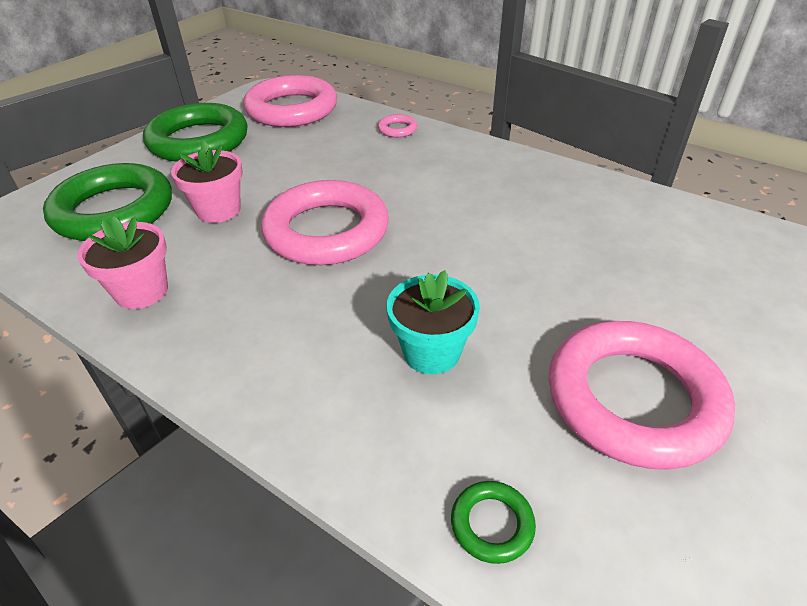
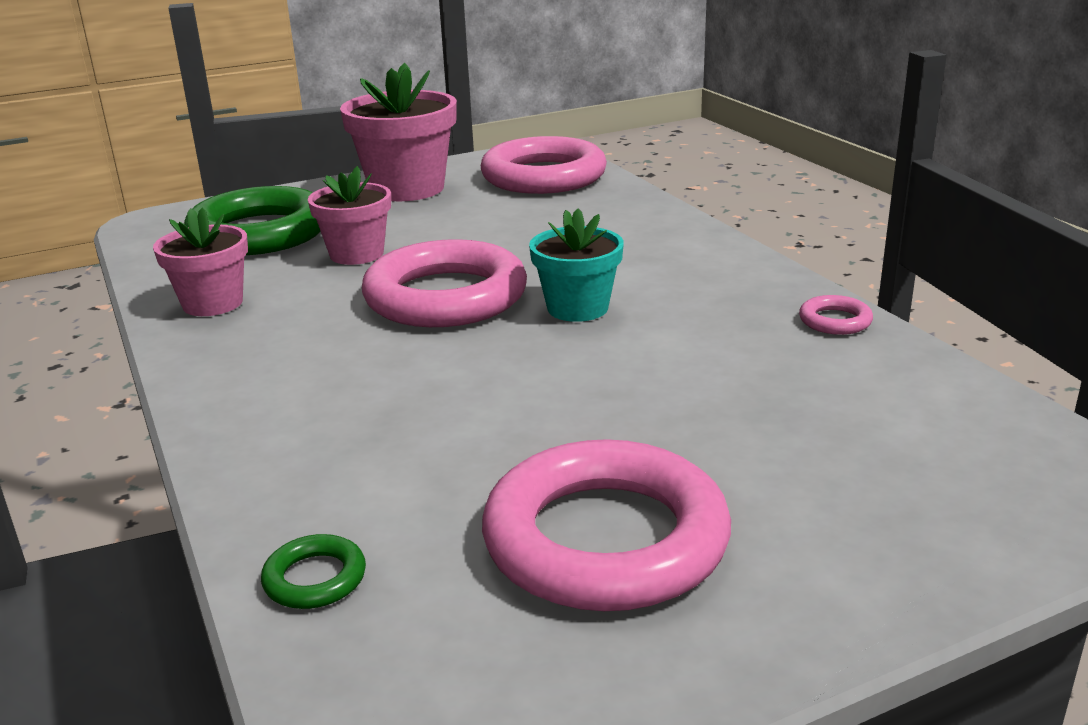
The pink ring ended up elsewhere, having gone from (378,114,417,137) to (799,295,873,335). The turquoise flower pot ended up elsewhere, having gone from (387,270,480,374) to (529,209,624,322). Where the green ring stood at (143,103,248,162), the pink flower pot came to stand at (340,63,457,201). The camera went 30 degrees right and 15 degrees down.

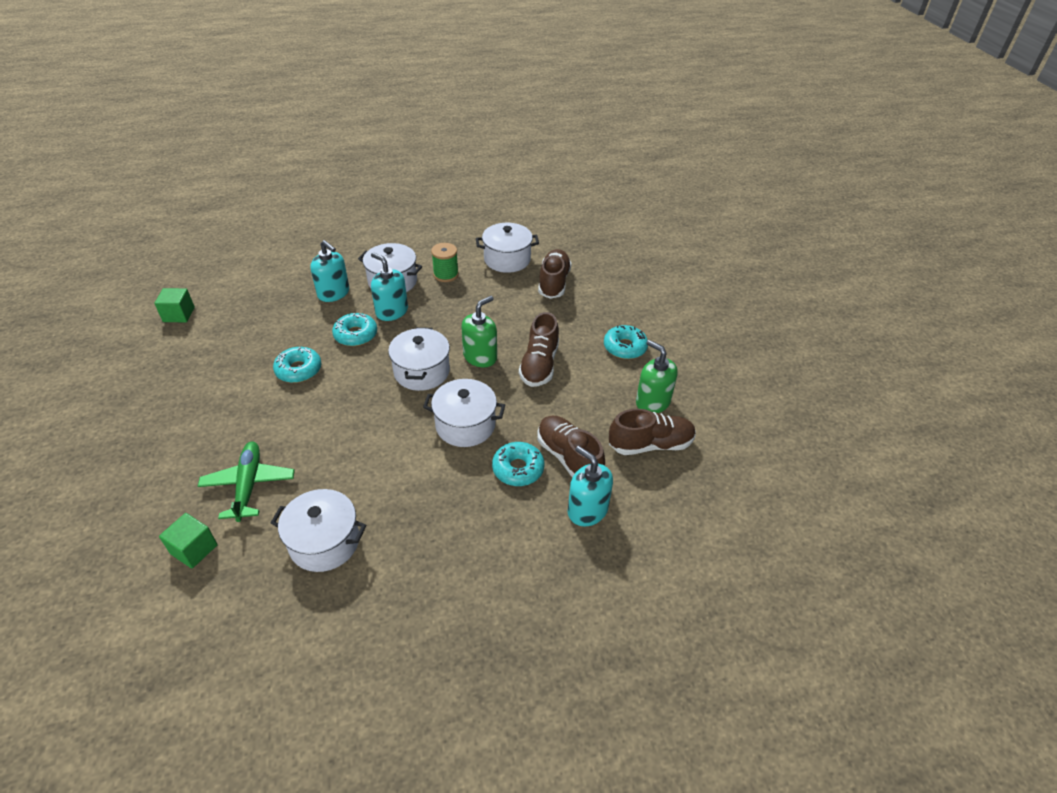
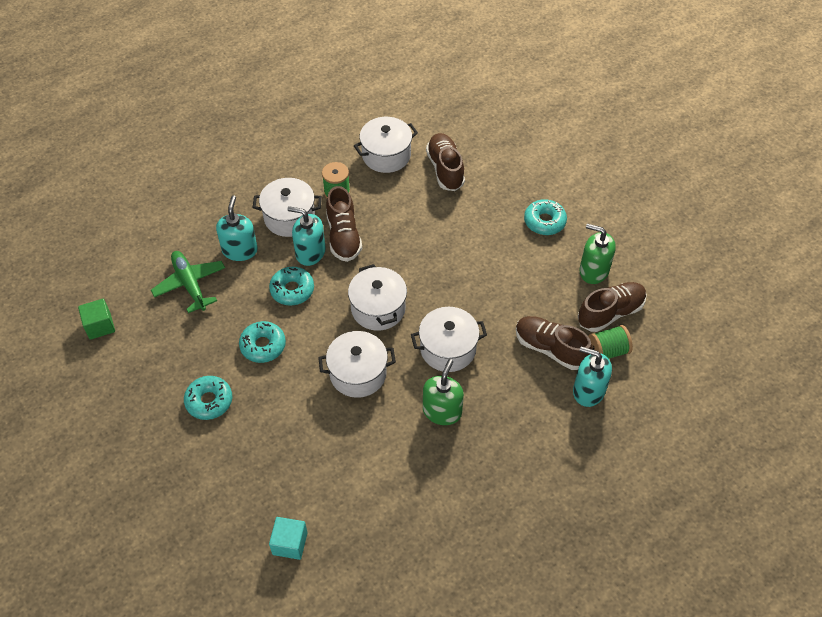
The second view gained the green spool at (588,325,633,359). The green plane ended up elsewhere, having gone from (198,442,295,522) to (151,251,225,313). The white pot ended up elsewhere, having gone from (271,489,366,572) to (318,331,396,398). The green soap dispenser ended up elsewhere, having gone from (461,296,497,367) to (423,359,464,425). The turquoise donut ended up elsewhere, having gone from (492,442,544,486) to (184,376,232,420). The brown shoe ended up elsewhere, having gone from (519,312,559,387) to (326,186,362,262). What was the green cube at (159,513,218,569) turned into the turquoise cube at (269,517,308,560). The turquoise soap dispenser at (311,240,349,302) ended up facing another way, 105 degrees counterclockwise from before. The camera went 20 degrees left and 10 degrees up.

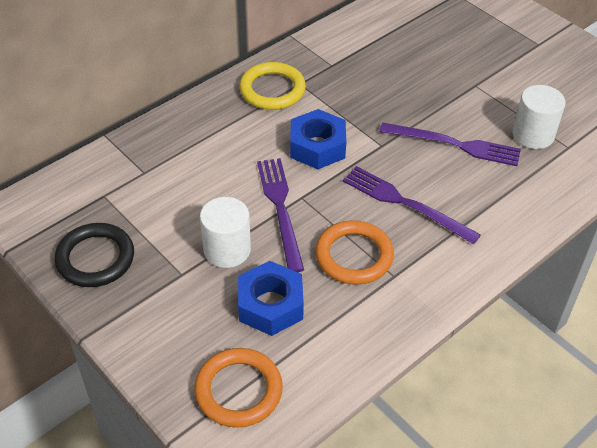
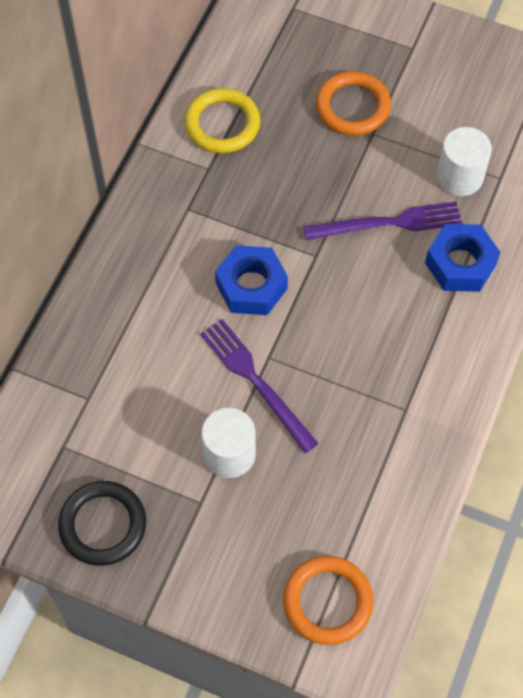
The second view lost the purple fork at (343,166,481,244). The blue nut ended up elsewhere, having gone from (238,261,304,336) to (425,224,501,292). The yellow ring ended up elsewhere, having gone from (239,62,306,110) to (185,88,260,153). The orange ring ended up elsewhere, having gone from (316,220,394,284) to (316,71,391,136). The camera went 25 degrees left and 15 degrees up.

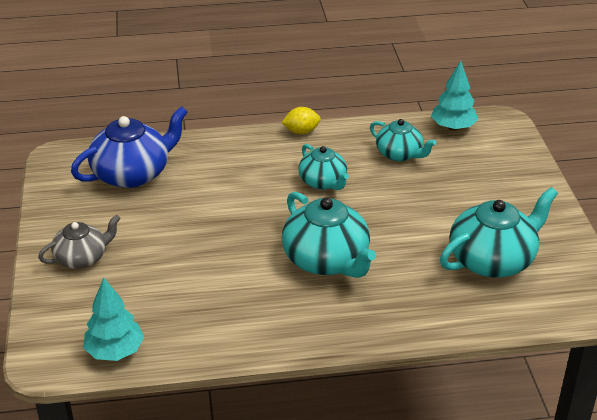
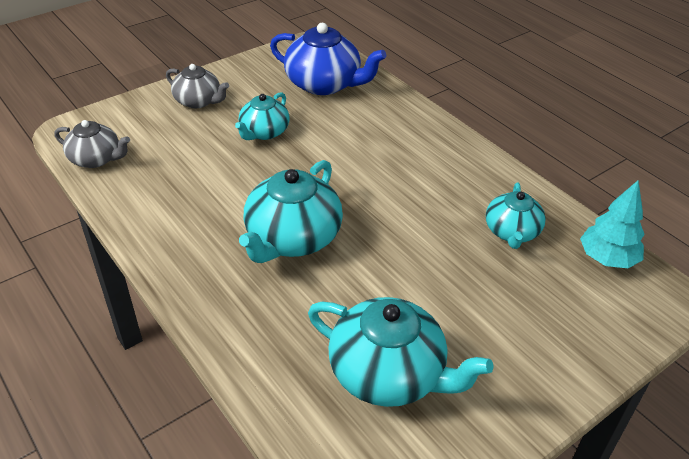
The second view lost the yellow lemon at (281,107,321,134). The turquoise teapot ended up elsewhere, having gone from (298,144,349,190) to (235,92,290,140). Where the turquoise tree stood at (83,277,144,361), the grey teapot came to stand at (54,120,130,168). The camera went 60 degrees right and 5 degrees up.

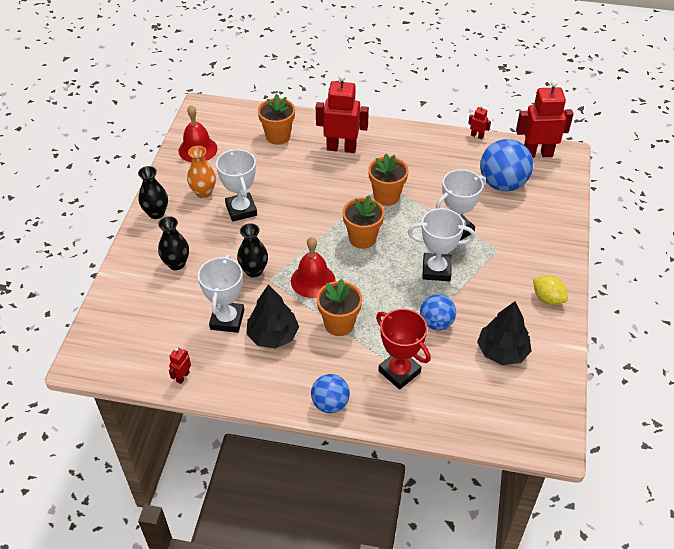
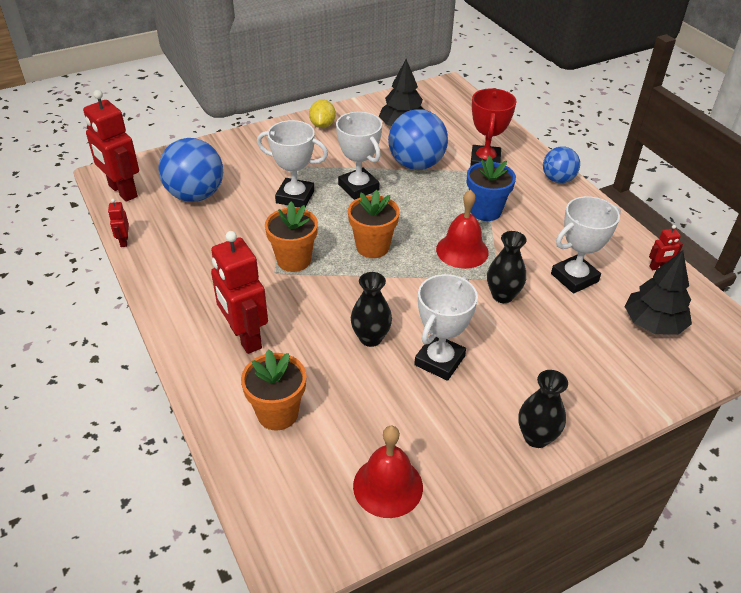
The second view lost the orange vase at (187,146,216,198). The black vase ended up elsewhere, having gone from (158,216,189,270) to (351,272,392,347). The black tree ended up elsewhere, having gone from (246,285,299,348) to (625,251,692,335). What was the orange flower pot at (317,279,362,336) turned into the blue flower pot at (467,156,516,221). The size of the blue ball at (420,294,456,330) changed by a factor of 1.65. The camera went 130 degrees left and 5 degrees down.

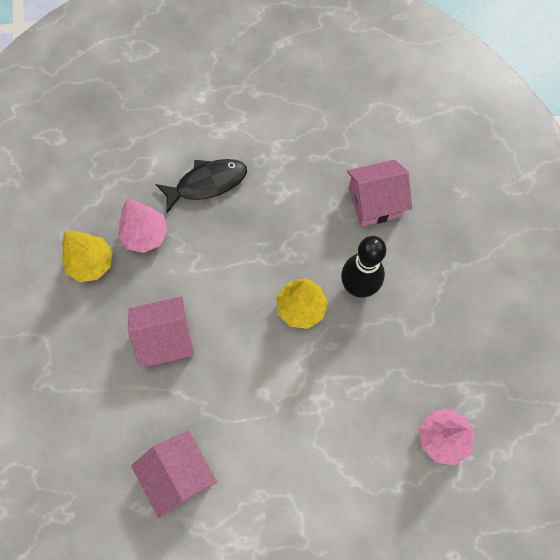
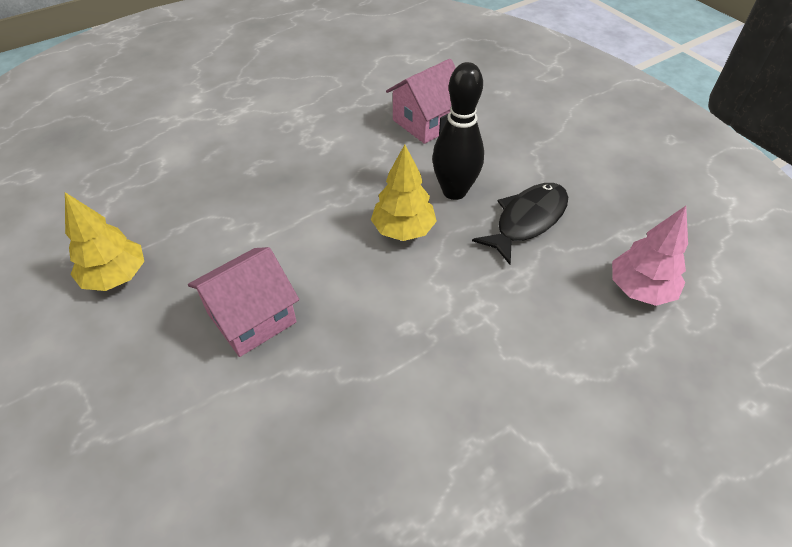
The second view lost the pink tree at (118,199,168,253). The second view lost the pink house at (131,431,217,519). The black fish ended up elsewhere, having gone from (156,159,247,213) to (472,183,568,265). The camera went 25 degrees left and 20 degrees down.

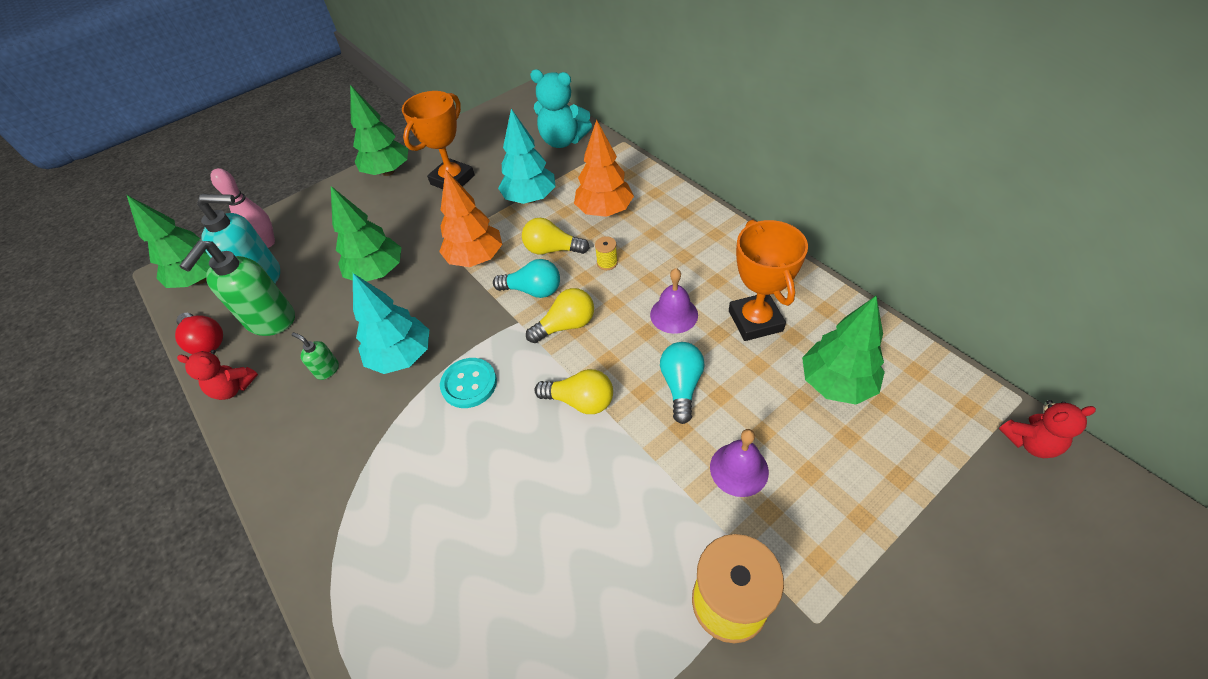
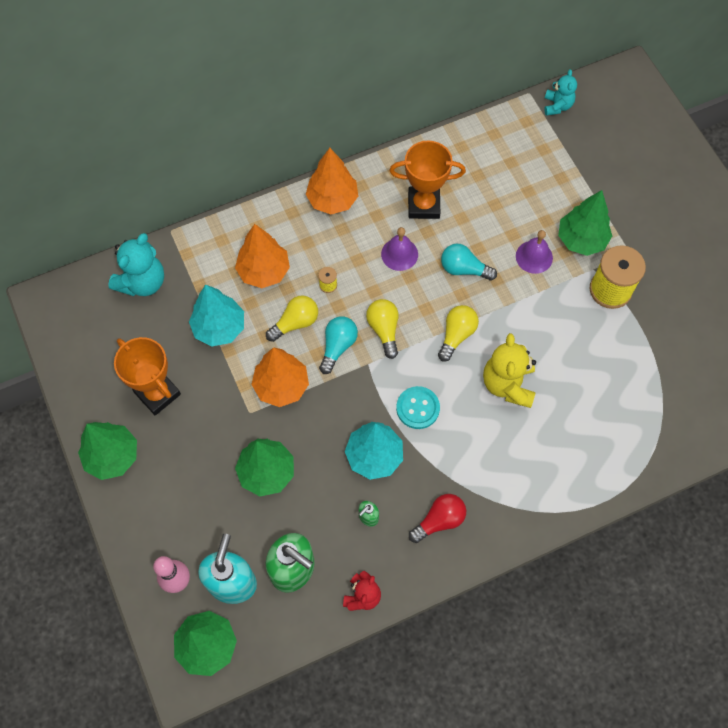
The second view gained the orange tree at (306,148,359,214). The second view gained the yellow teddy bear at (483,333,536,408). The red light bulb ended up elsewhere, having gone from (175,313,223,354) to (409,494,466,543). The green tree ended up elsewhere, having gone from (802,296,885,405) to (558,190,612,256). What was the red teddy bear at (999,400,1096,458) turned into the turquoise teddy bear at (544,69,577,116). The yellow light bulb at (522,218,590,254) ended up facing another way, 150 degrees counterclockwise from before. The camera went 80 degrees left and 15 degrees up.

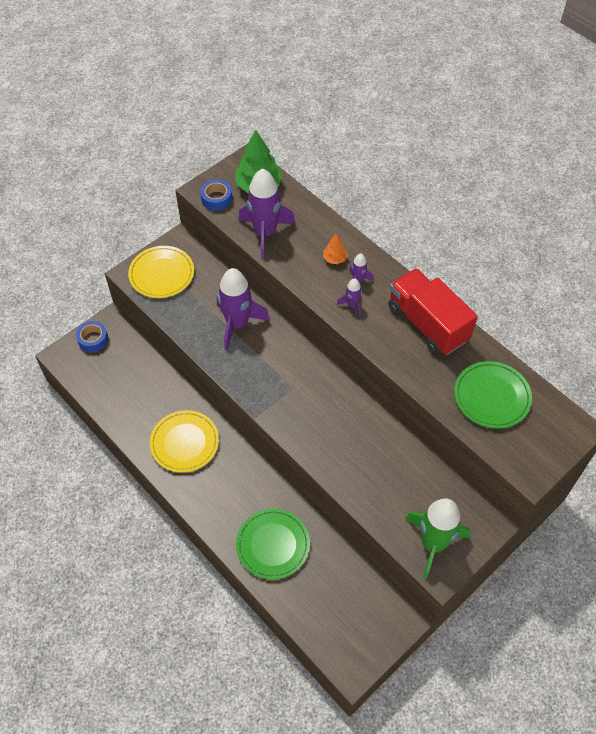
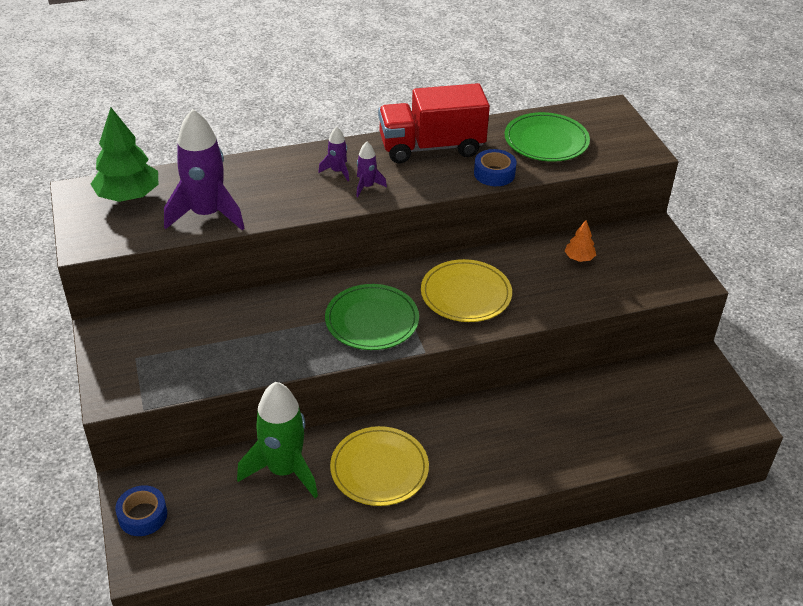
The second view lost the purple rocket at (217,268,270,350). The yellow plate ended up elsewhere, having gone from (128,246,194,298) to (421,259,512,322). The blue tape ended up elsewhere, having gone from (200,179,232,211) to (474,149,517,186). The green plate ended up elsewhere, having gone from (236,509,310,580) to (325,284,419,350). The orange tree ended up elsewhere, having gone from (323,233,348,264) to (565,220,596,262). The green rocket ended up elsewhere, having gone from (405,499,470,579) to (237,382,318,498). The camera went 65 degrees left and 15 degrees down.

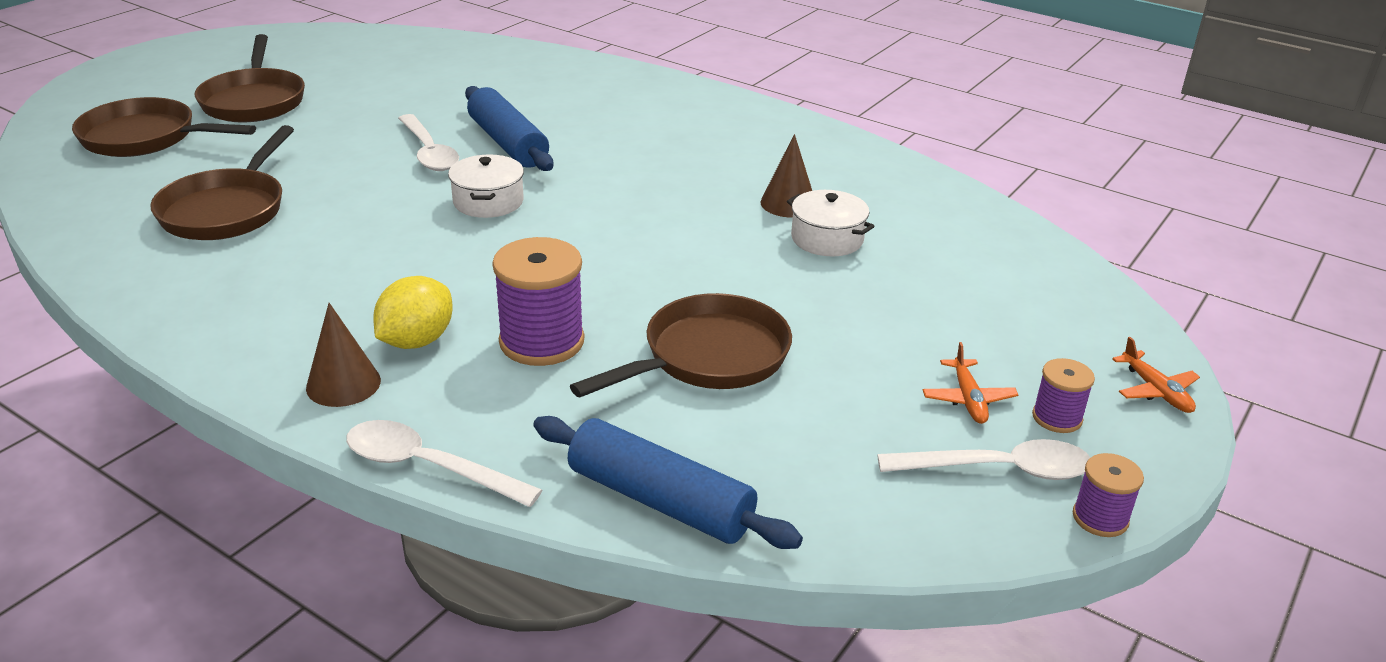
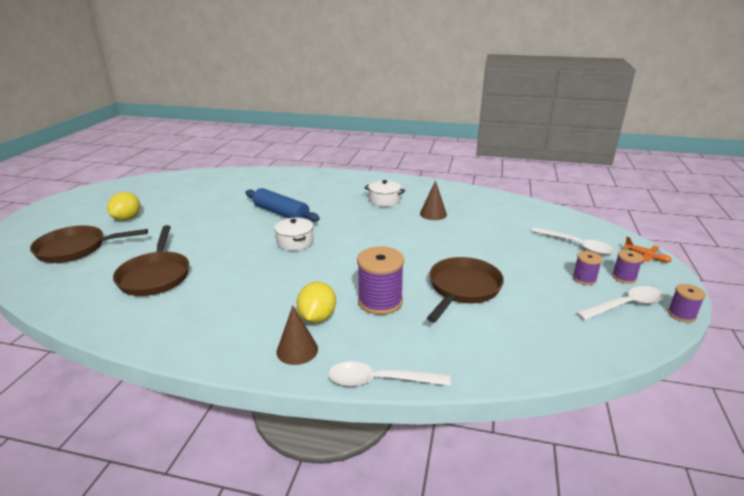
The second view lost the blue rolling pin at (533,416,803,549). The white spoon ended up elsewhere, having gone from (398,114,459,171) to (531,227,615,255). The white pot ended up elsewhere, having gone from (787,190,875,256) to (365,180,405,207). Where the brown pan stood at (195,34,305,122), the yellow lemon came to stand at (107,192,140,221). Where the orange plane stood at (923,342,1018,424), the purple spool came to stand at (573,251,602,285). The camera went 20 degrees left and 5 degrees down.

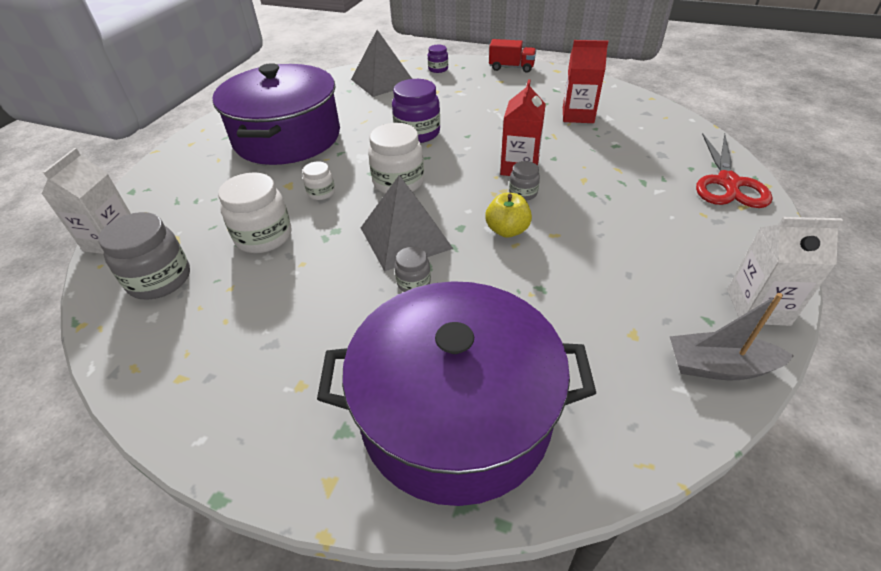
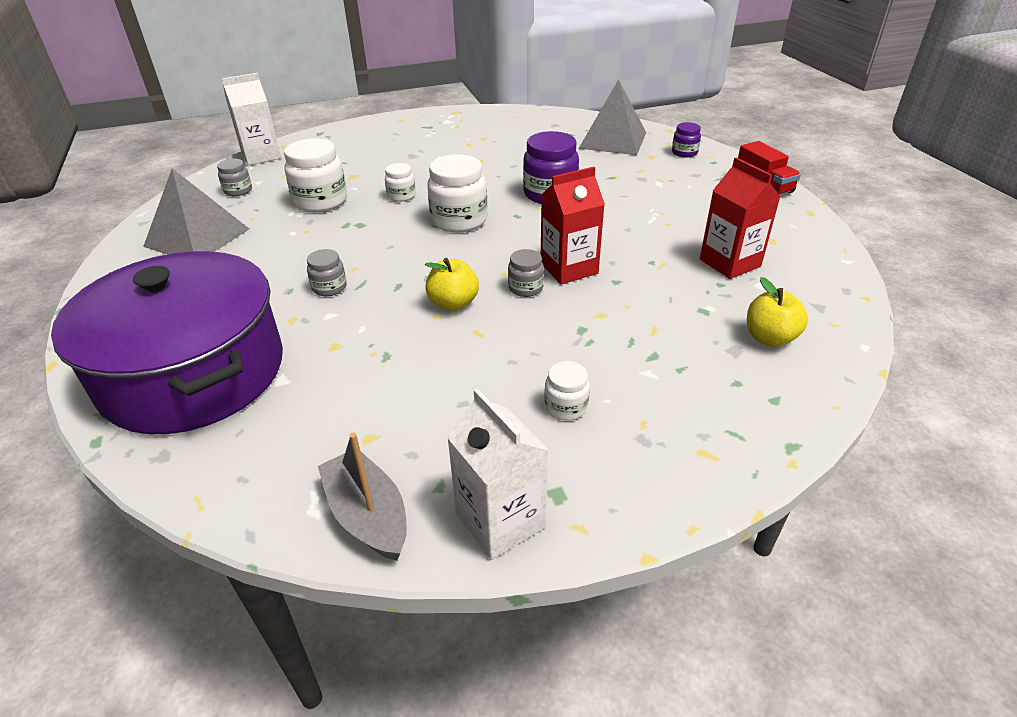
The second view lost the purple pot at (212,63,340,165). The second view lost the red scissors at (696,134,772,208). The second view gained the white jar at (544,361,590,420). The second view gained the yellow apple at (747,277,808,347). The grey pyramid ended up elsewhere, having gone from (361,175,453,271) to (143,168,249,254). The size of the grey jar at (98,212,190,299) changed by a factor of 0.53. The camera went 50 degrees right and 5 degrees down.

